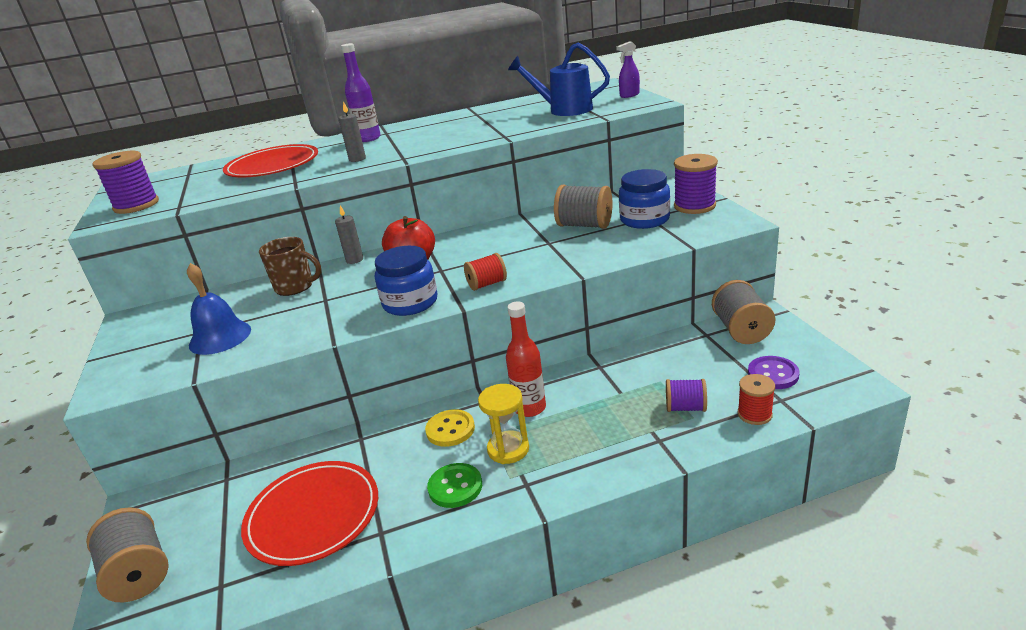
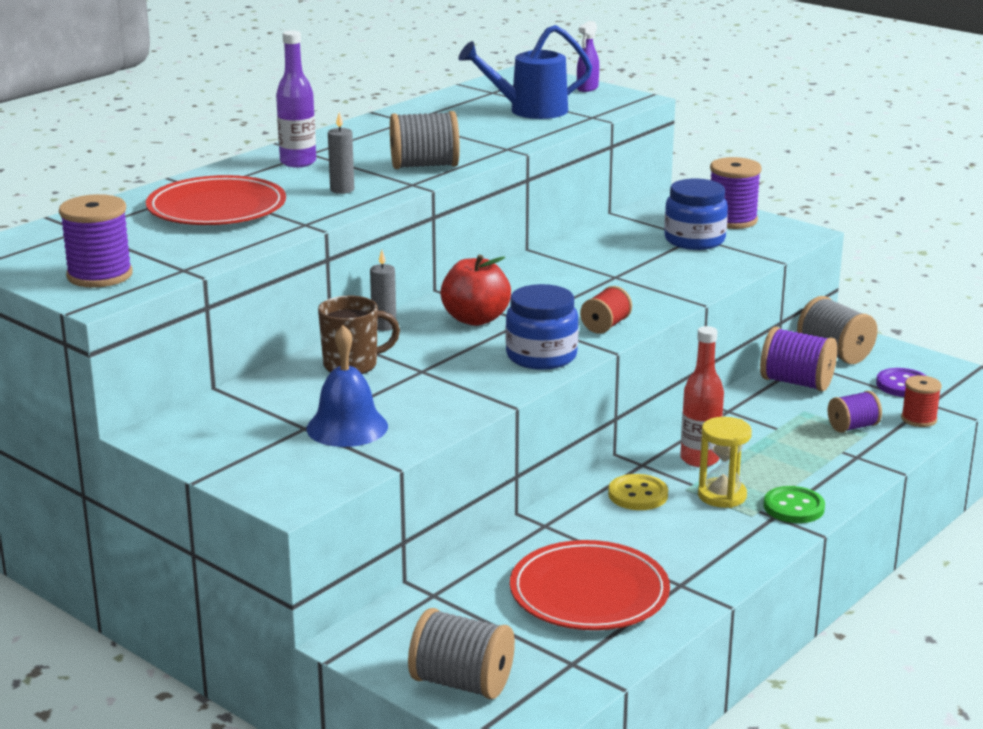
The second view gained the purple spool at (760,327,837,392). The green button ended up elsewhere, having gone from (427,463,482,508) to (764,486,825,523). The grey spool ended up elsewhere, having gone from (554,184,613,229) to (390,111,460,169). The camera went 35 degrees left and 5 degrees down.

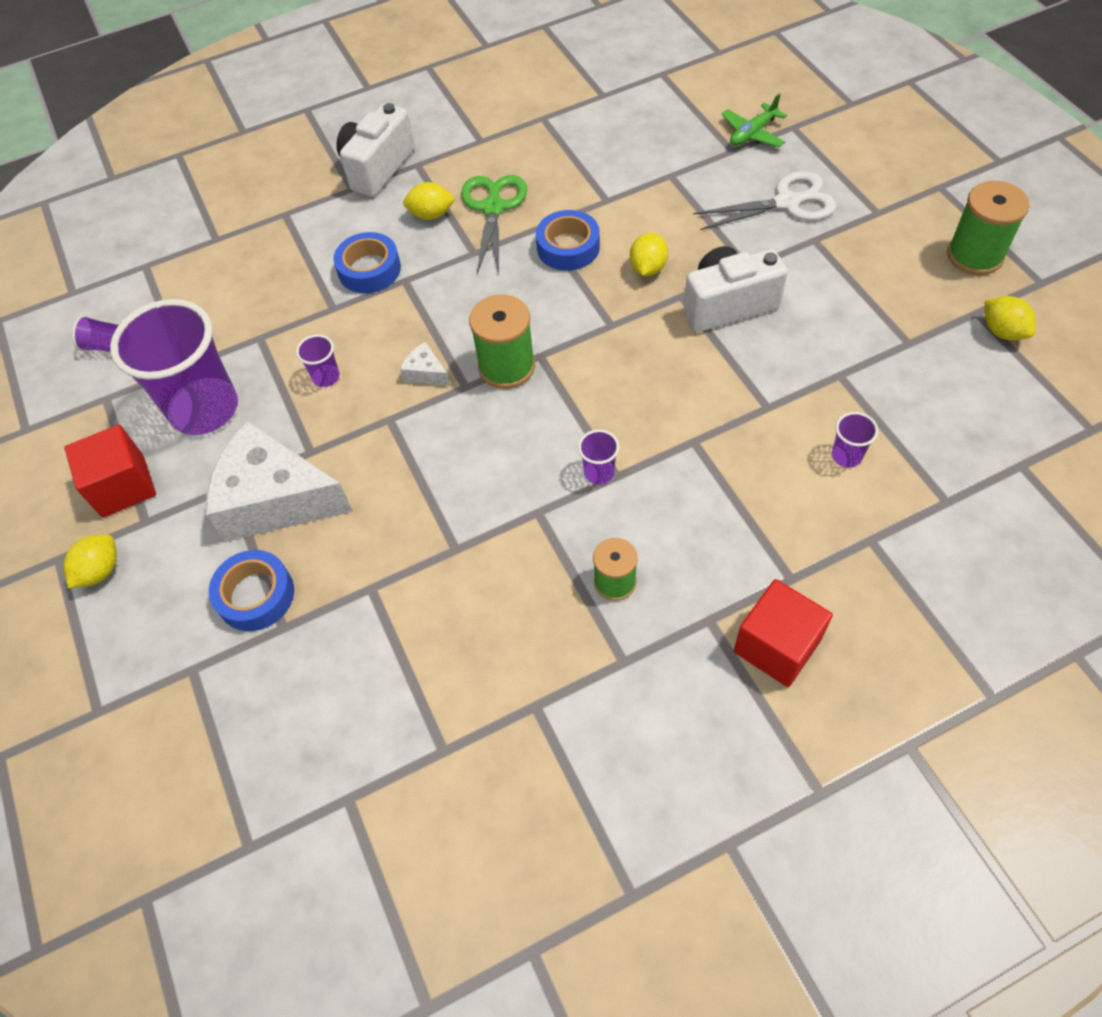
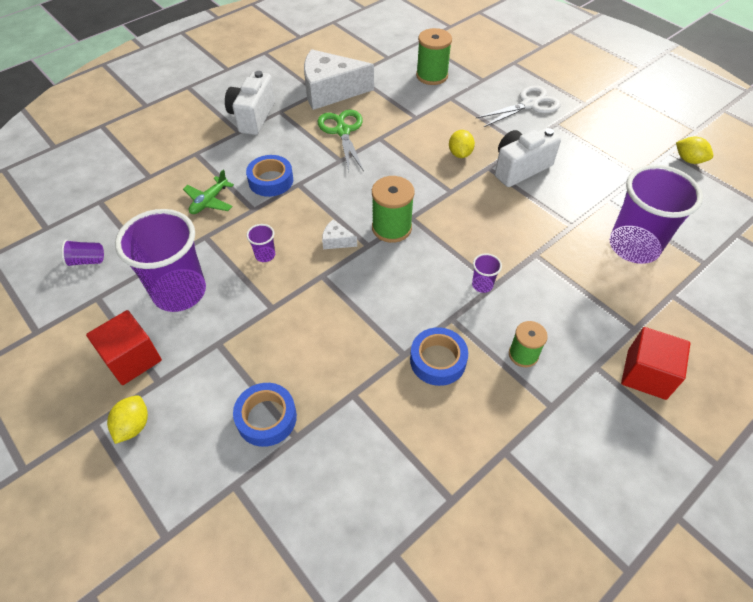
The second view lost the yellow lemon at (403,182,455,220). The white cheese ended up elsewhere, having gone from (206,421,353,542) to (304,49,374,110). The blue tape ended up elsewhere, having gone from (536,210,600,271) to (410,327,468,386). The green plane ended up elsewhere, having gone from (721,94,787,147) to (183,170,234,214). The green spool ended up elsewhere, having gone from (947,181,1030,275) to (416,28,452,85). The size of the purple cup at (832,412,878,468) changed by a factor of 2.49. The camera went 20 degrees left and 5 degrees down.

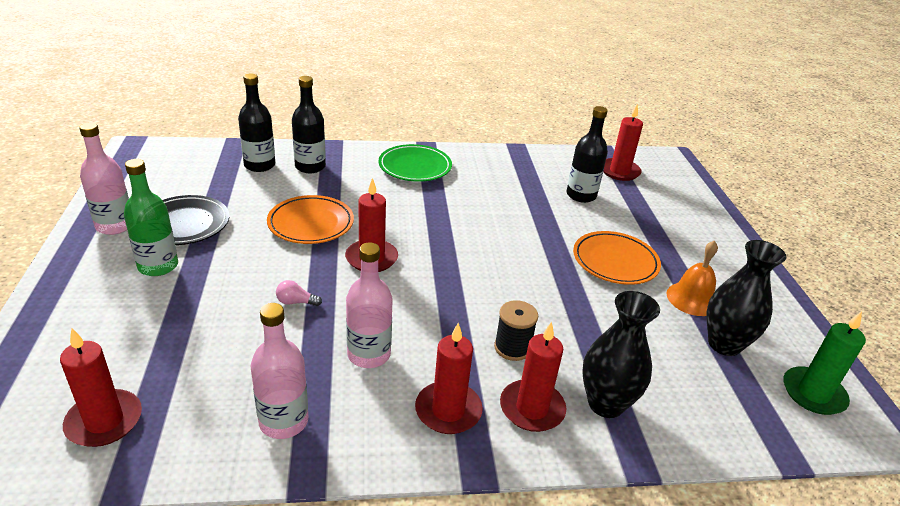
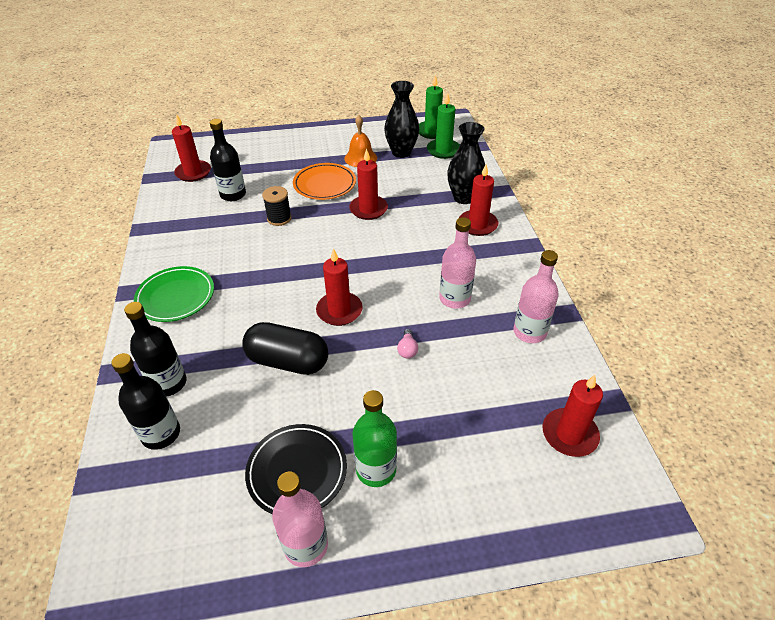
The second view gained the green candle at (427,93,460,159). The red candle ended up elsewhere, having gone from (415,323,483,434) to (349,148,388,220). The black spool ended up elsewhere, having gone from (494,300,538,361) to (262,186,292,226). Where the orange plate stood at (267,195,354,244), the black capsule came to stand at (242,322,328,375). The camera went 90 degrees left and 10 degrees up.

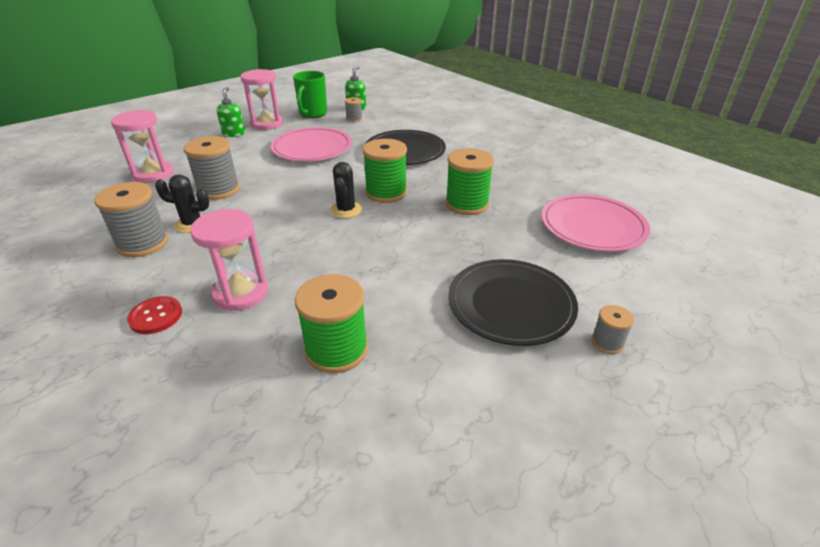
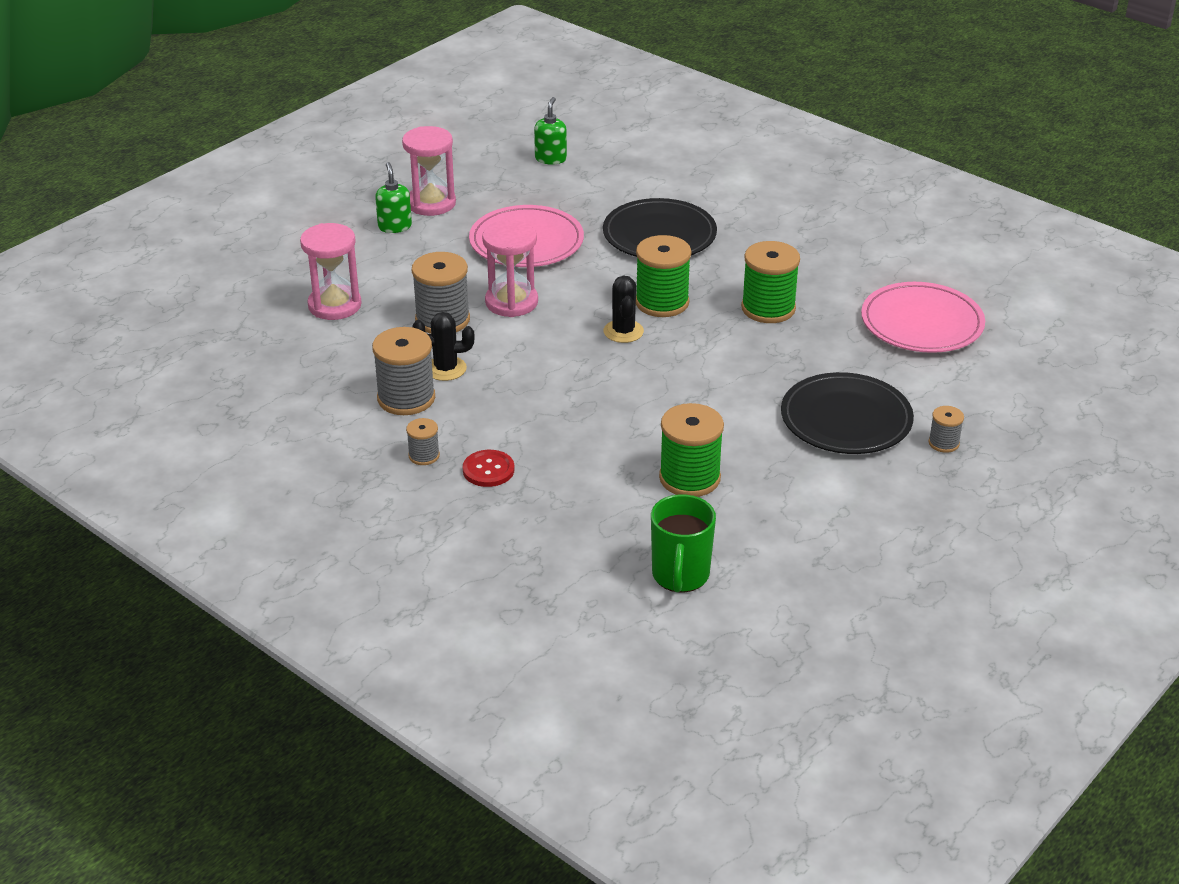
The pink hourglass ended up elsewhere, having gone from (190,209,268,311) to (482,220,538,317). The green mug ended up elsewhere, having gone from (293,71,327,118) to (651,494,716,592). The grey spool ended up elsewhere, having gone from (345,97,363,122) to (406,418,440,465). The camera went 10 degrees left and 0 degrees up.

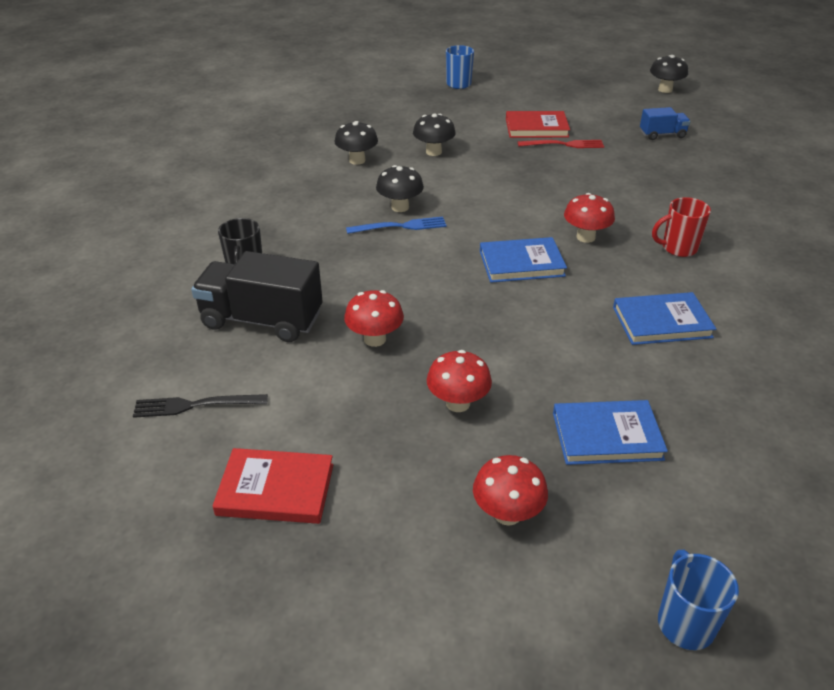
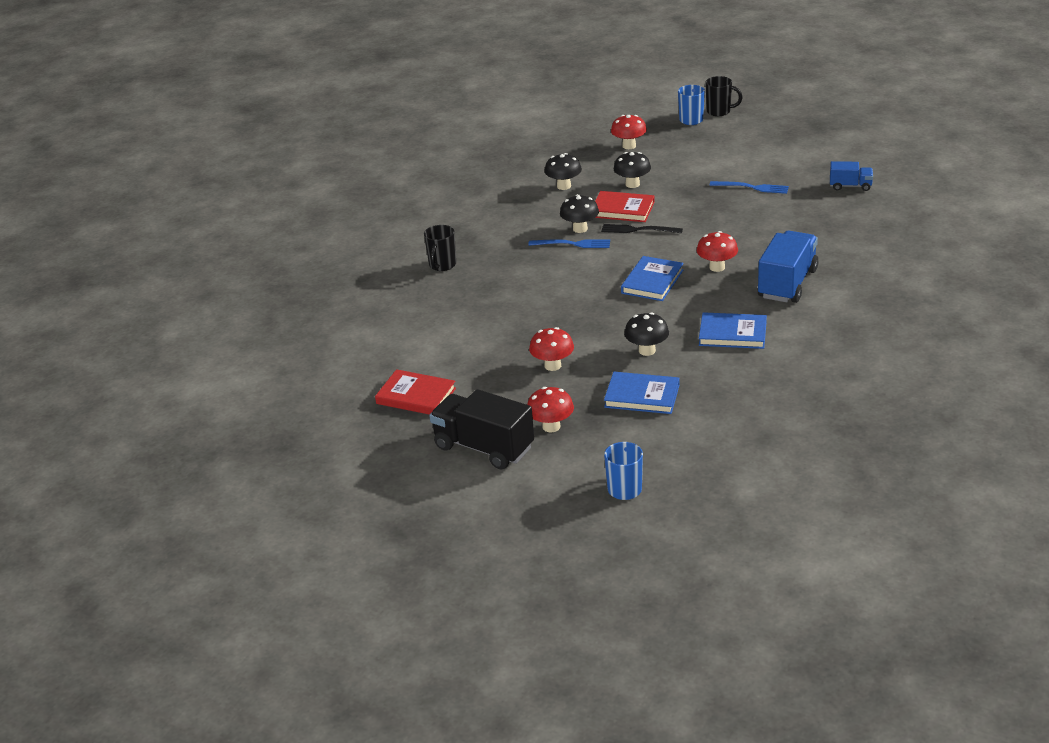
The second view gained the black mug at (705,76,743,116). The black fork ended up elsewhere, having gone from (133,394,268,418) to (601,224,683,233). The black truck ended up elsewhere, having gone from (191,251,322,342) to (429,389,534,470). The red mushroom ended up elsewhere, having gone from (344,290,404,347) to (611,115,647,149). The red book ended up elsewhere, having gone from (506,111,570,138) to (595,191,655,222). The black mushroom ended up elsewhere, having gone from (650,55,688,93) to (624,312,669,356). Where the red mug stood at (652,197,711,257), the blue truck came to stand at (758,231,819,303). What was the red fork at (518,140,604,148) turned into the blue fork at (710,181,789,194). The blue book at (480,237,567,283) ended up facing another way, 75 degrees counterclockwise from before. The camera went 20 degrees right and 5 degrees down.

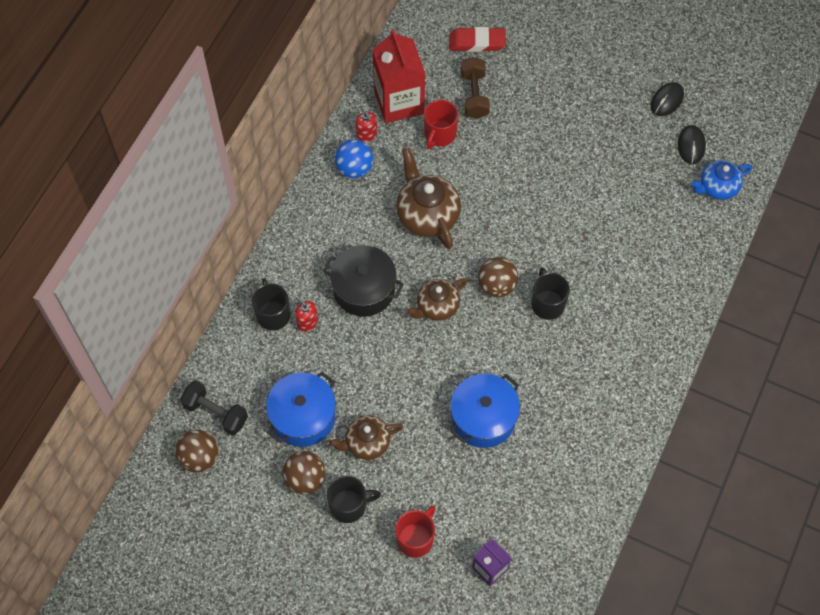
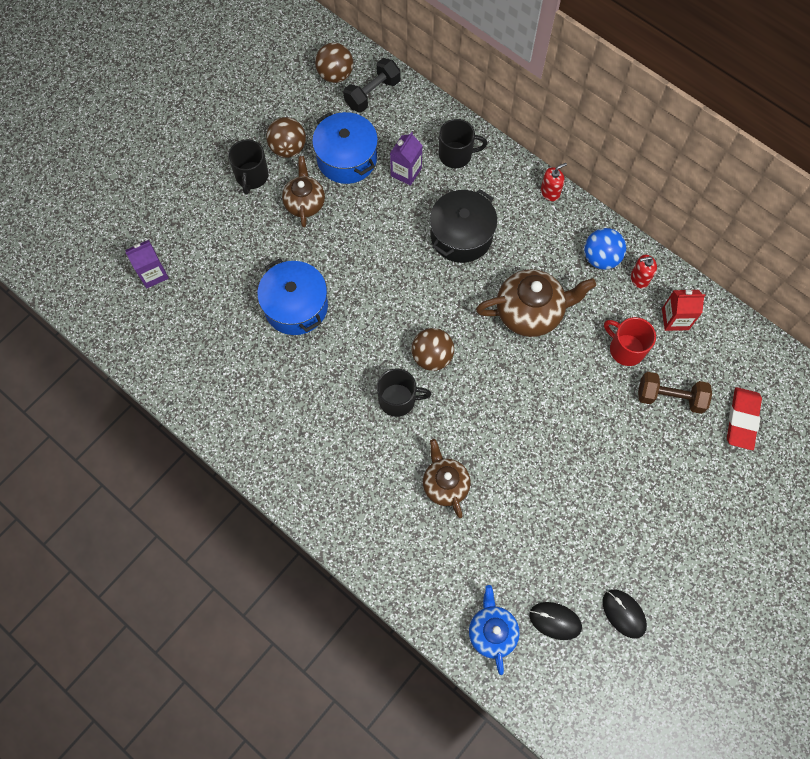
The second view lost the red mug at (395,506,436,558). The second view gained the purple carton at (390,132,423,186). The red soap dispenser ended up elsewhere, having gone from (295,296,318,332) to (541,163,567,201). The brown teapot ended up elsewhere, having gone from (406,278,467,321) to (423,439,471,518). The size of the red carton at (372,29,425,123) changed by a factor of 0.54. The camera went 105 degrees right and 5 degrees up.

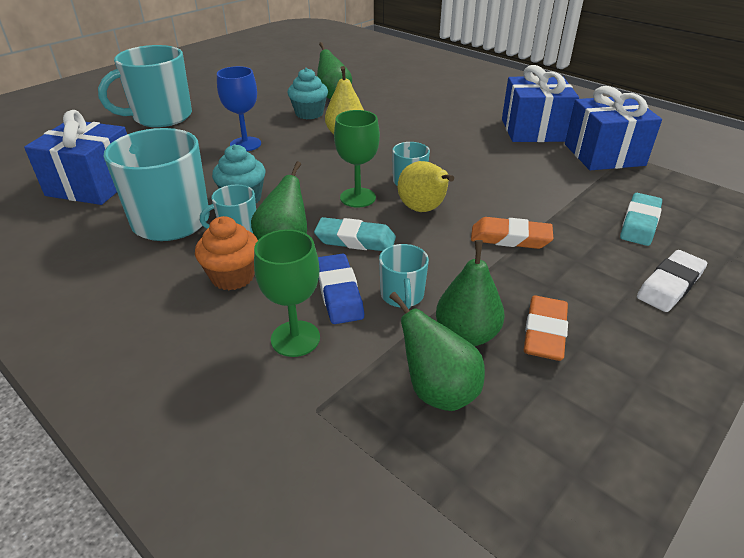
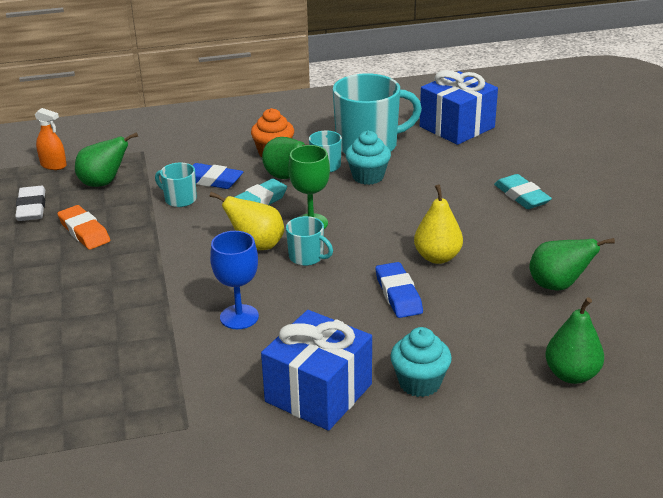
The second view lost the turquoise mug at (98,45,192,127). The second view lost the green goblet at (254,229,320,357). The second view lost the orange eraser at (471,217,553,249). The second view lost the blue gift at (565,86,662,170). The second view gained the orange spray bottle at (35,108,67,170). The second view gained the blue eraser at (376,262,423,318). The blue goblet ended up elsewhere, having gone from (217,66,261,151) to (210,231,259,329). The turquoise cupcake ended up elsewhere, having gone from (288,68,328,119) to (390,327,452,397). The green pear ended up elsewhere, having gone from (436,240,505,346) to (545,297,604,384). The turquoise eraser ended up elsewhere, having gone from (620,193,662,246) to (494,174,552,209). The white eraser ended up elsewhere, having gone from (637,250,707,312) to (15,186,45,221). The camera went 125 degrees right and 5 degrees down.

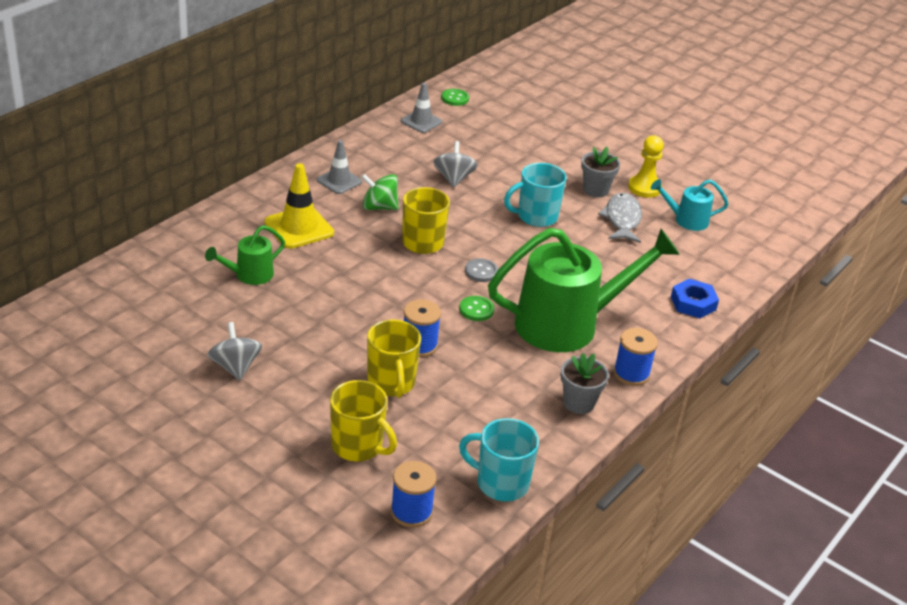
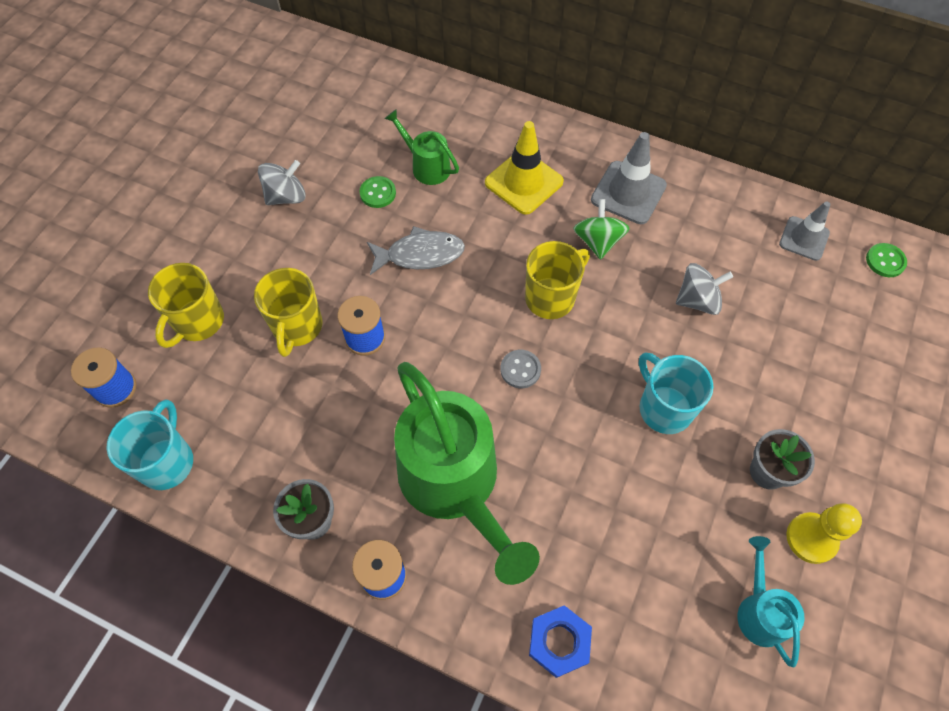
The green button ended up elsewhere, having gone from (459,296,494,321) to (359,176,396,208). The grey fish ended up elsewhere, having gone from (598,193,642,243) to (367,226,465,275). The yellow mug at (367,320,421,398) ended up facing another way, 60 degrees counterclockwise from before. The size of the grey traffic cone at (317,140,362,194) changed by a factor of 1.51. The camera went 80 degrees right and 25 degrees up.

